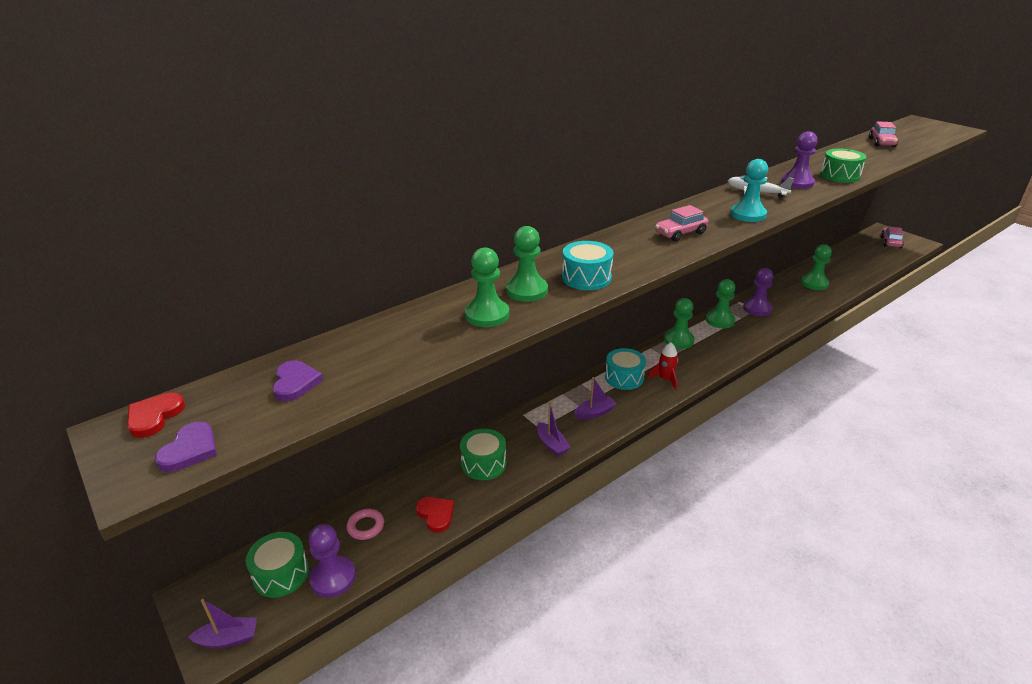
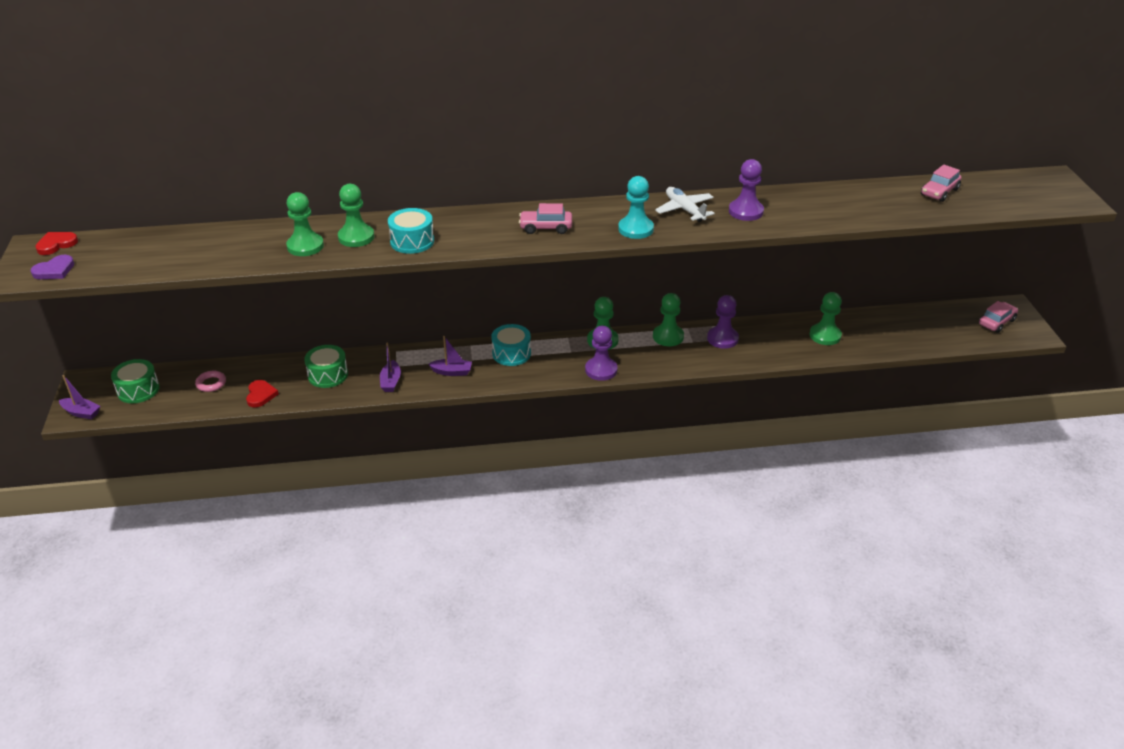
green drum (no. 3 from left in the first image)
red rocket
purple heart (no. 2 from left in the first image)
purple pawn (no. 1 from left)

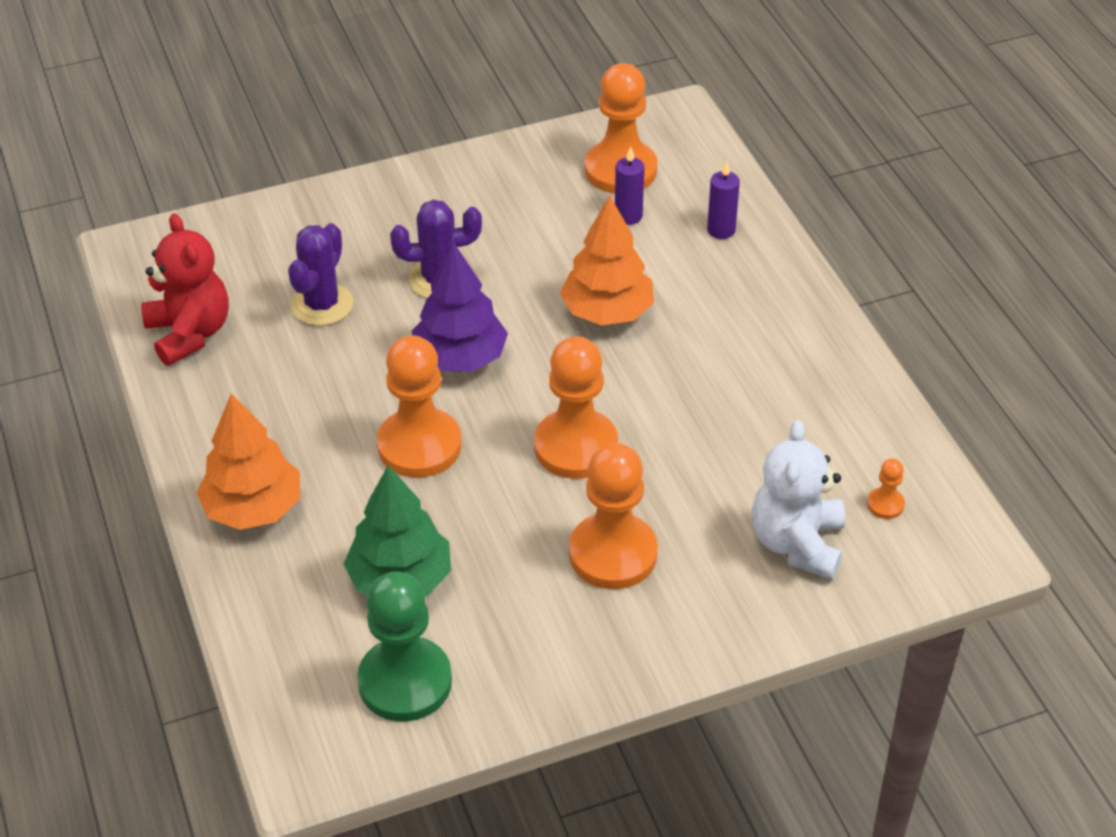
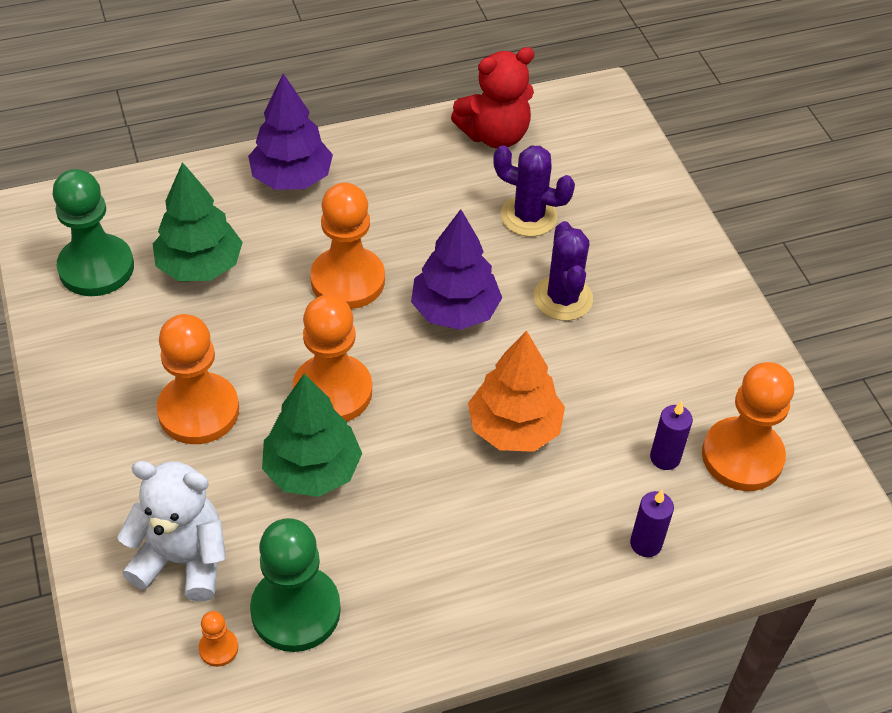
purple tree (no. 1 from left)
green tree (no. 2 from left)
green pawn (no. 2 from left)

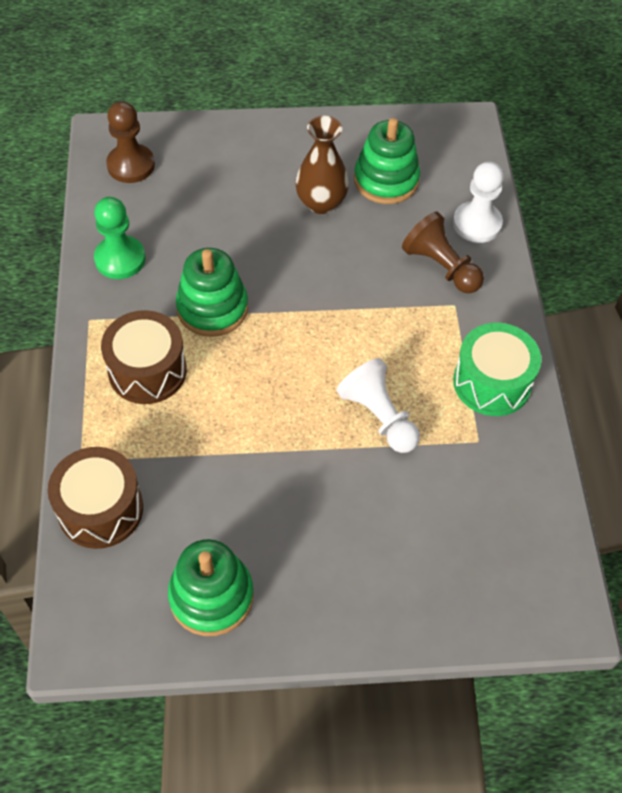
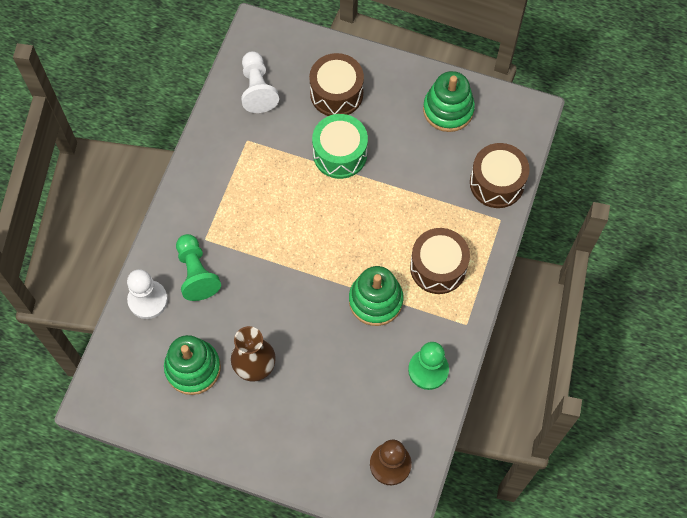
green pawn (no. 1 from left)
green drum
white pawn (no. 2 from left)
brown drum (no. 1 from left)

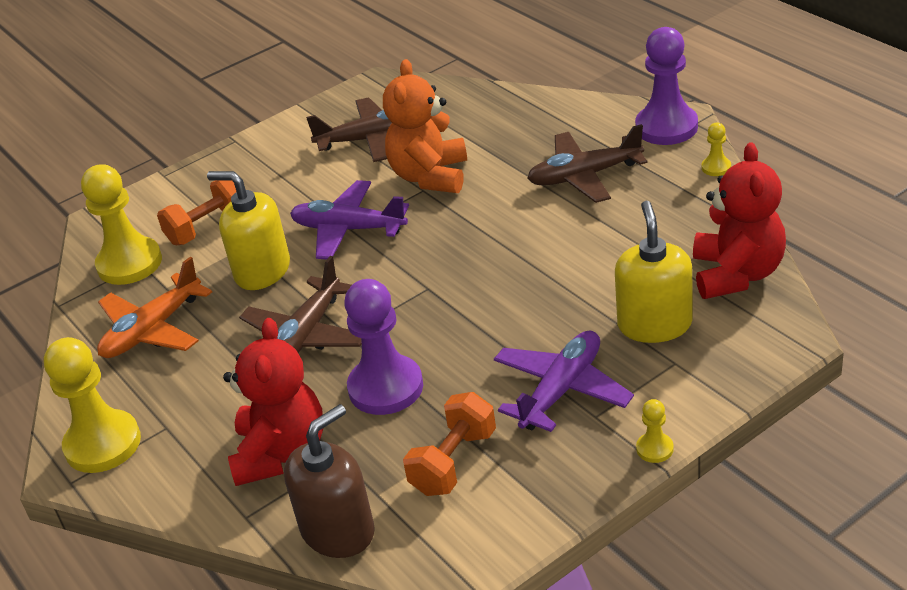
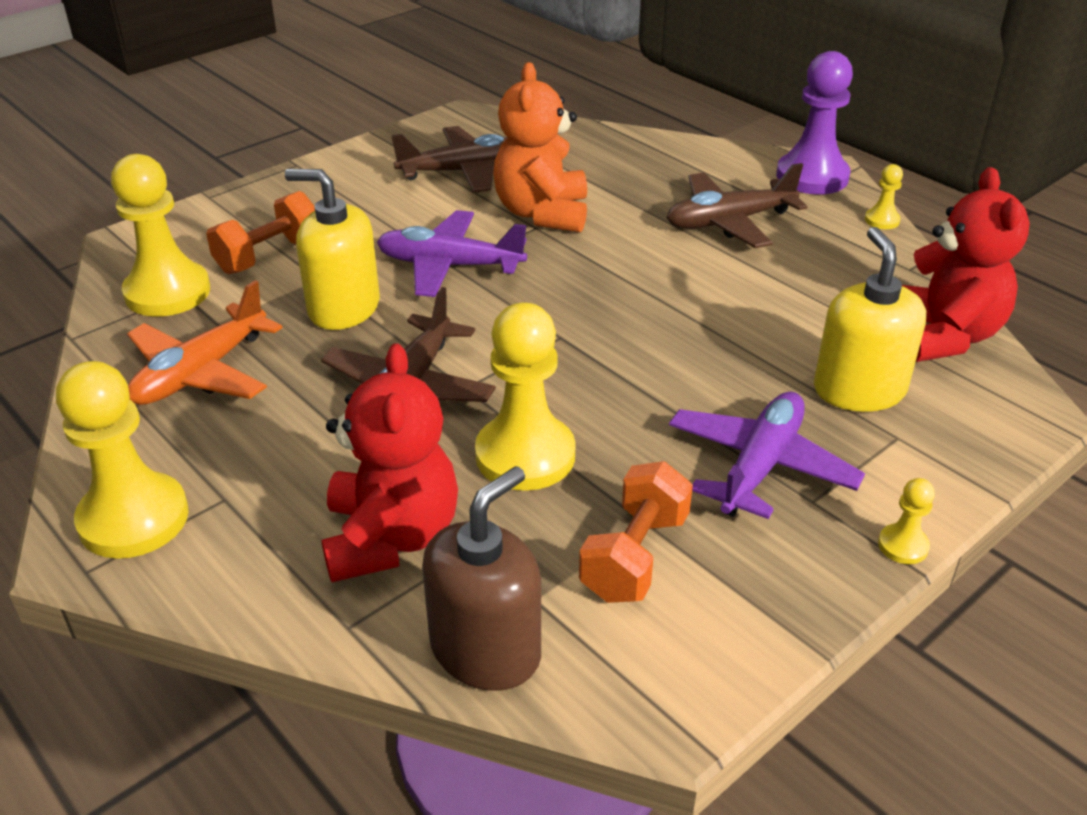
yellow pawn (no. 3 from left)

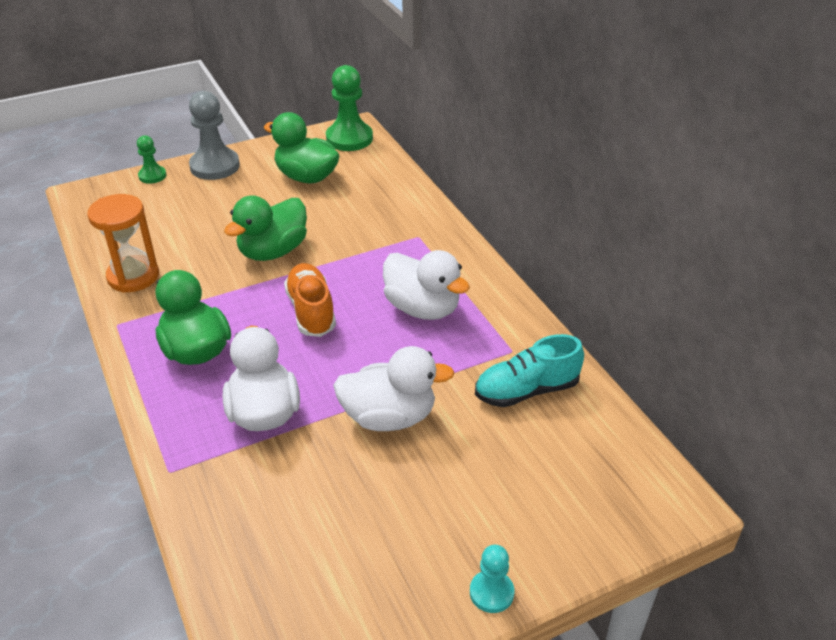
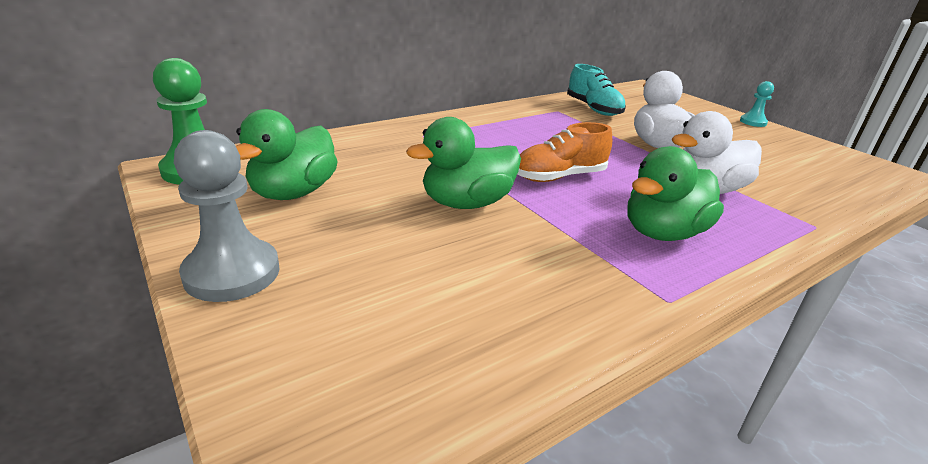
green pawn (no. 1 from left in the first image)
orange hourglass
green duck (no. 2 from left)
white duck (no. 3 from left in the first image)

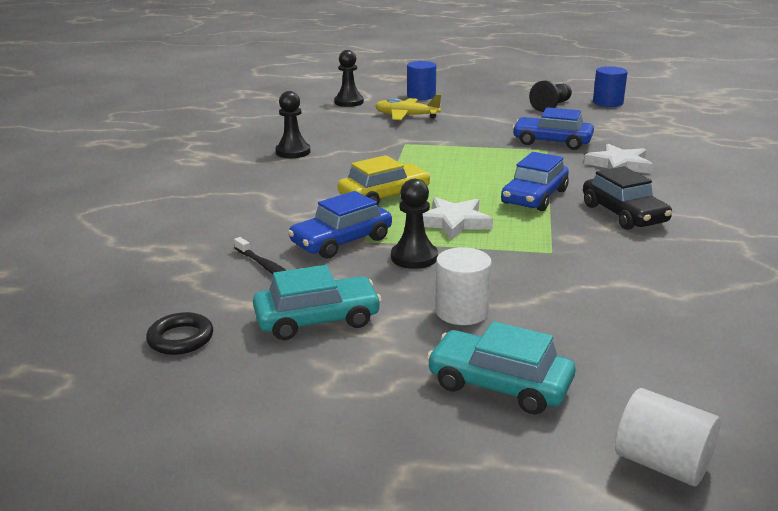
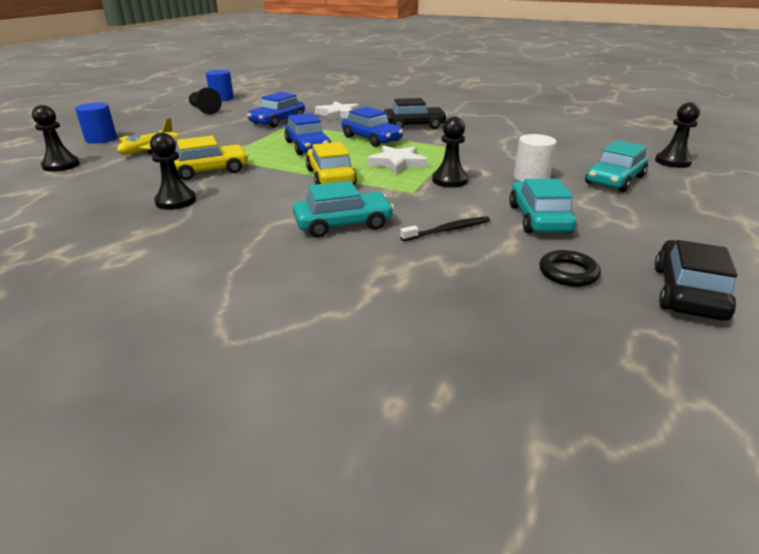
blue car (no. 2 from left)
black pawn (no. 5 from left)
yellow car (no. 1 from left)
turquoise car (no. 1 from left)
black car (no. 2 from left)

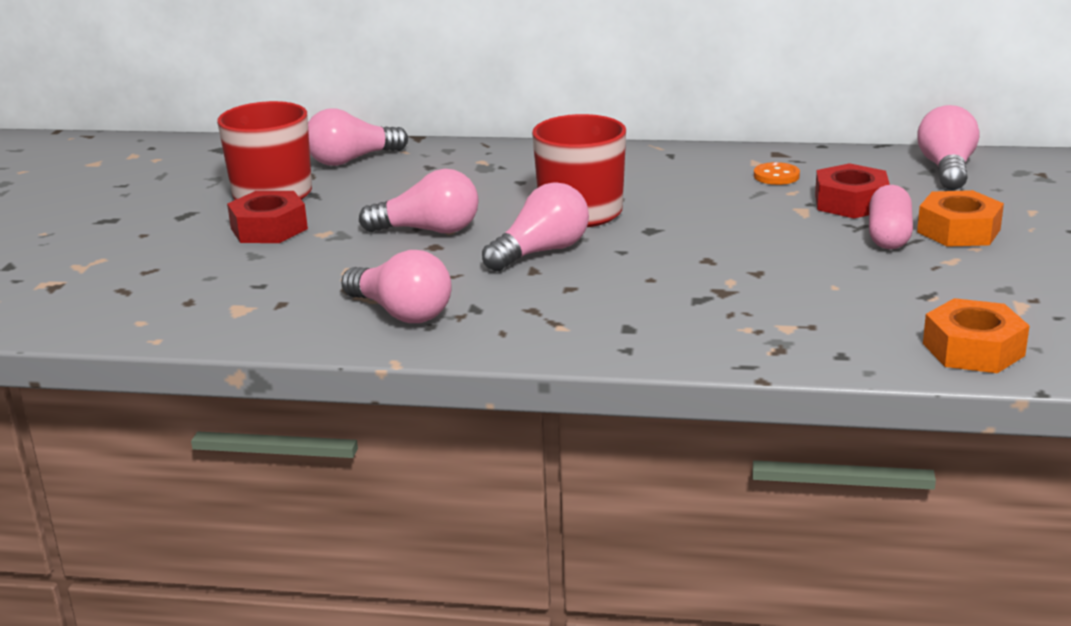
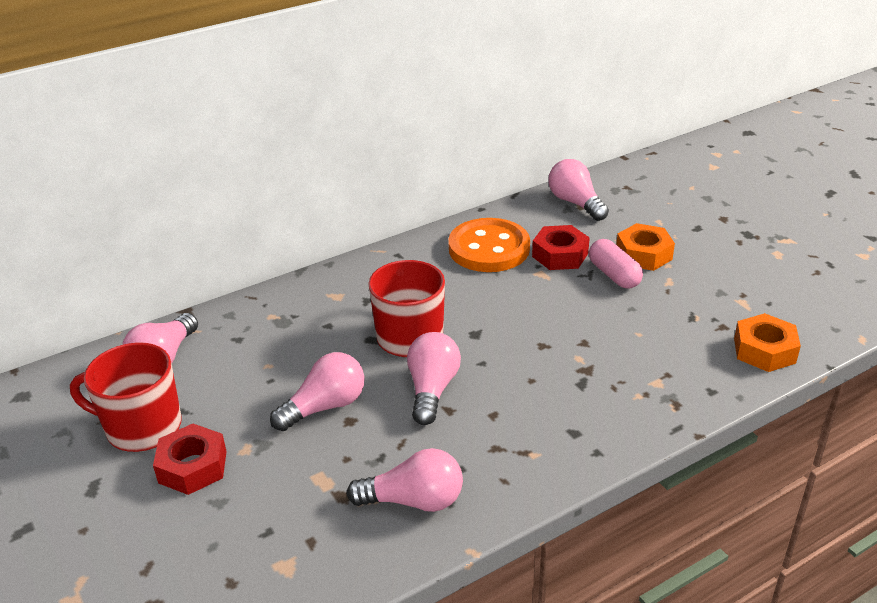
orange button

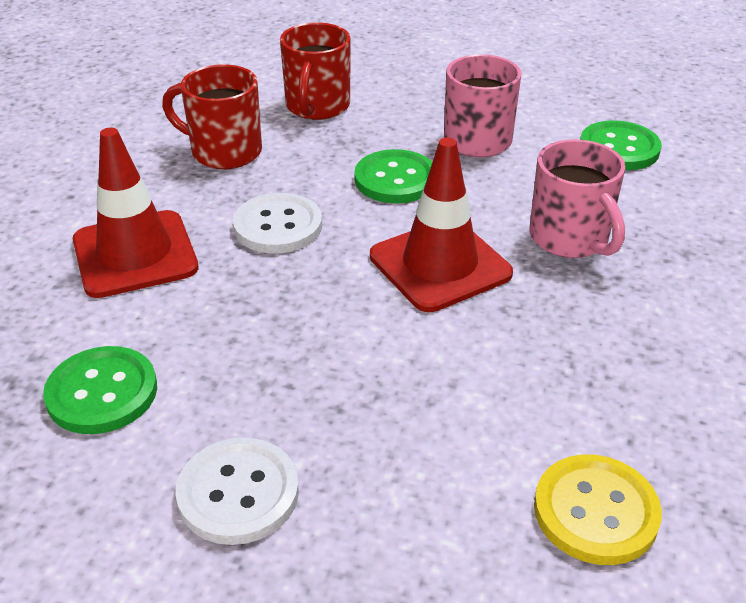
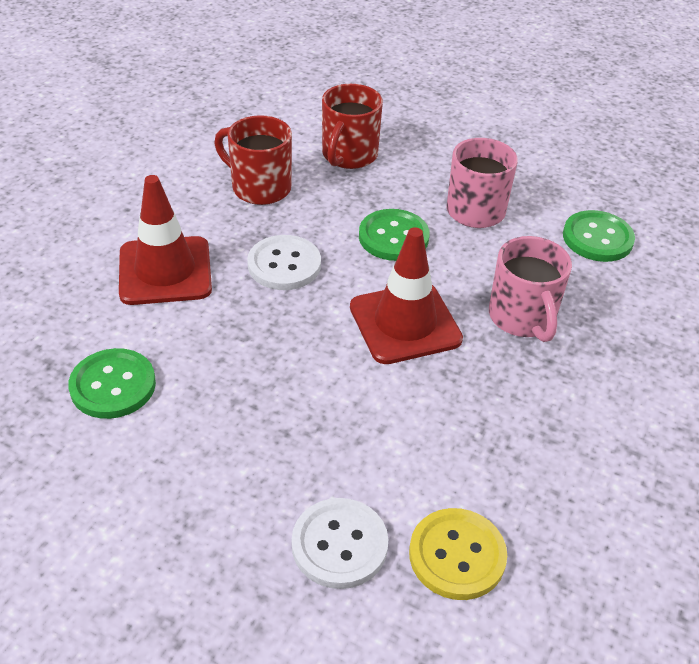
white button (no. 2 from left)

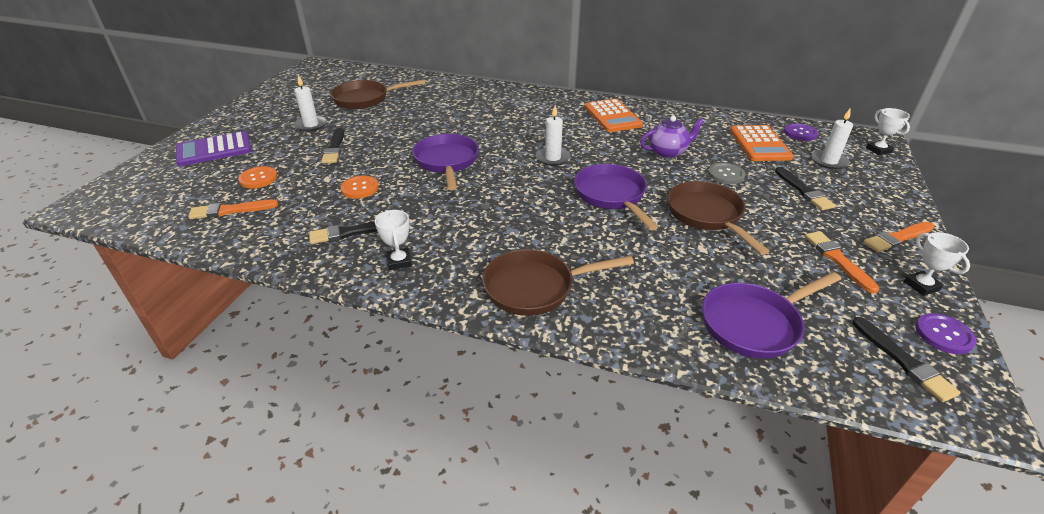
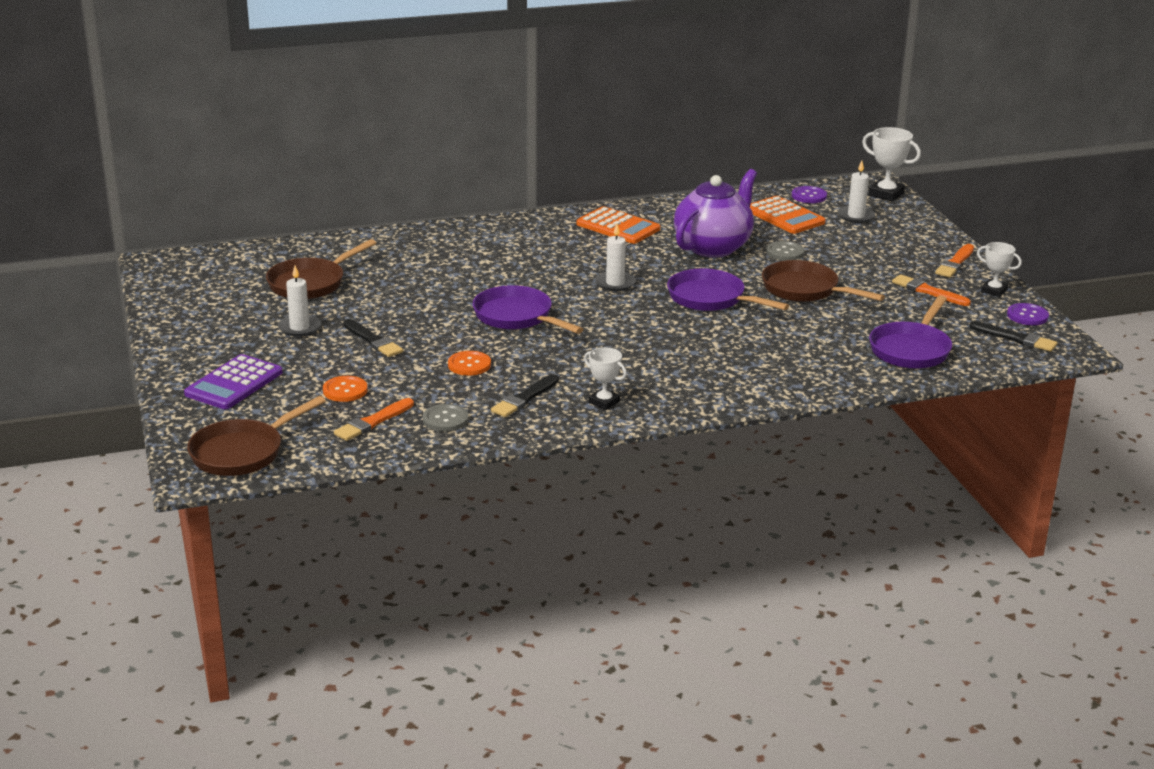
white trophy (no. 2 from left)
purple teapot
black brush (no. 3 from left in the first image)
brown pan (no. 1 from left)
grey button (no. 1 from left)

